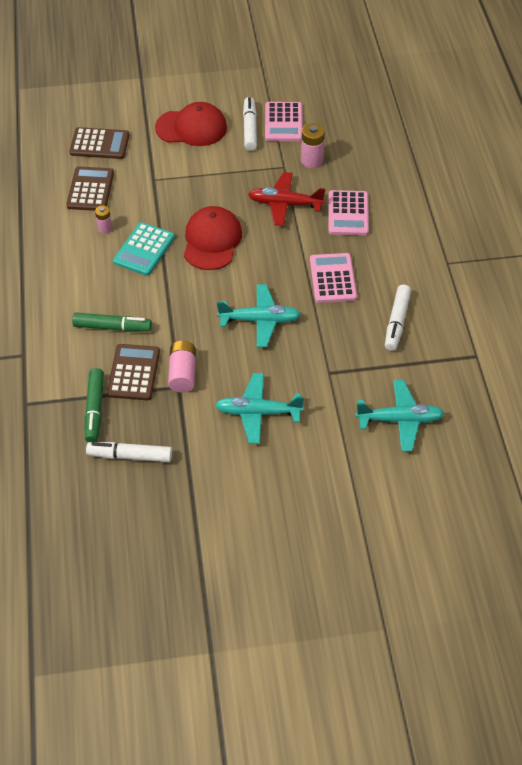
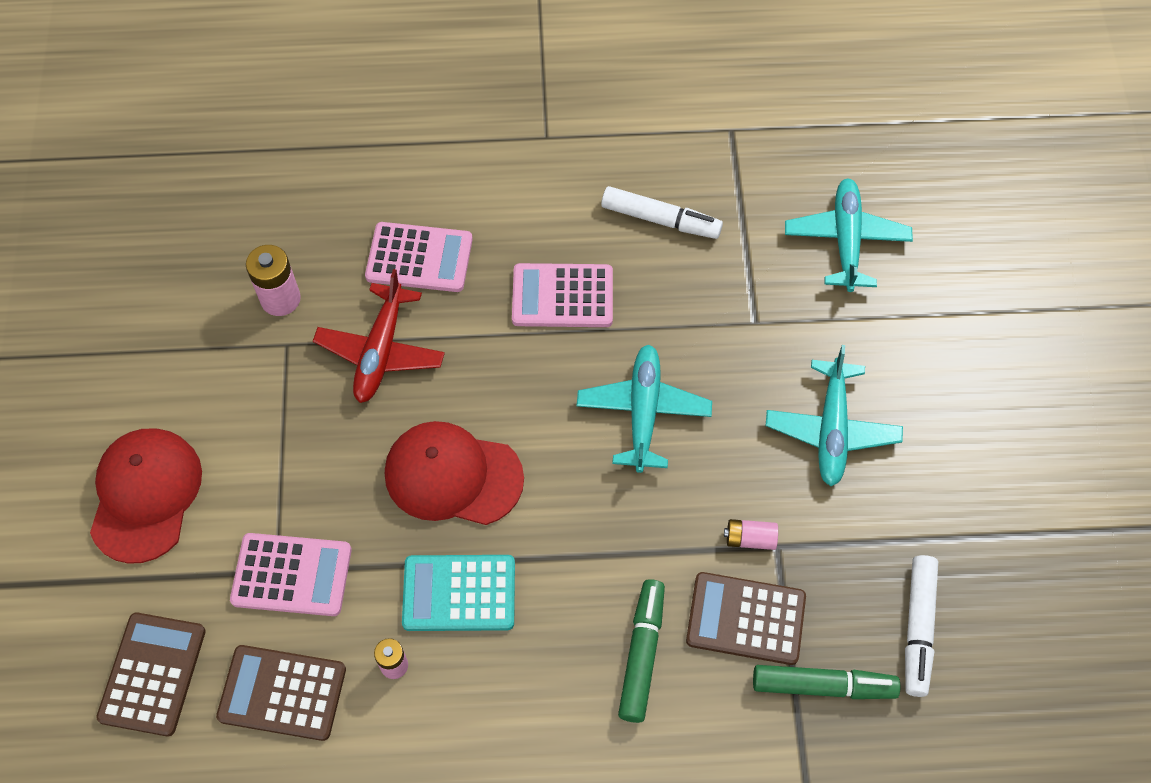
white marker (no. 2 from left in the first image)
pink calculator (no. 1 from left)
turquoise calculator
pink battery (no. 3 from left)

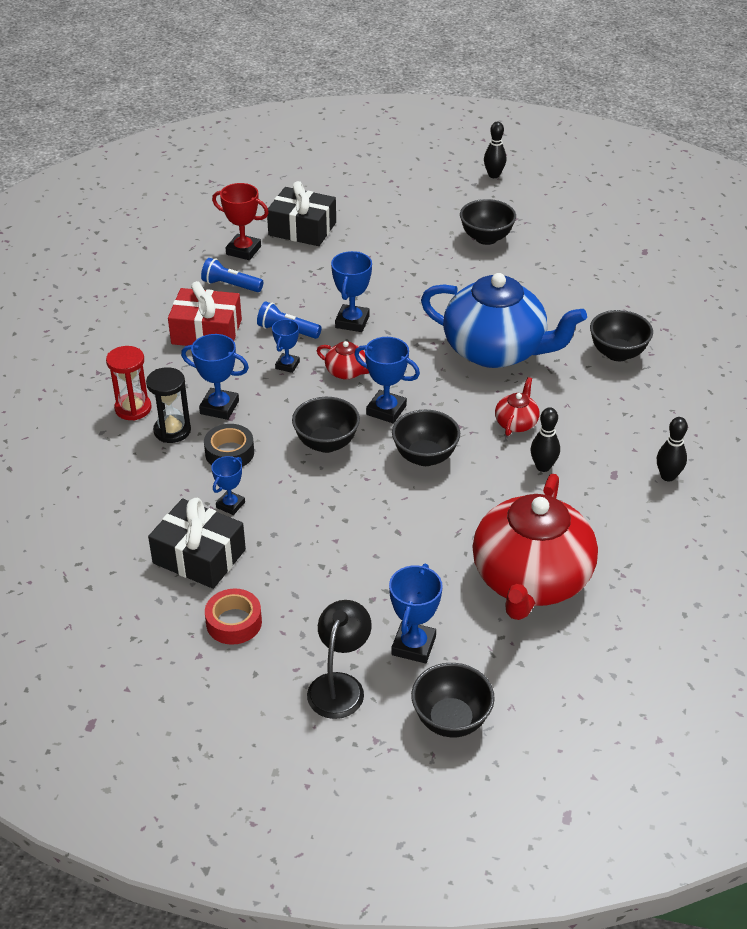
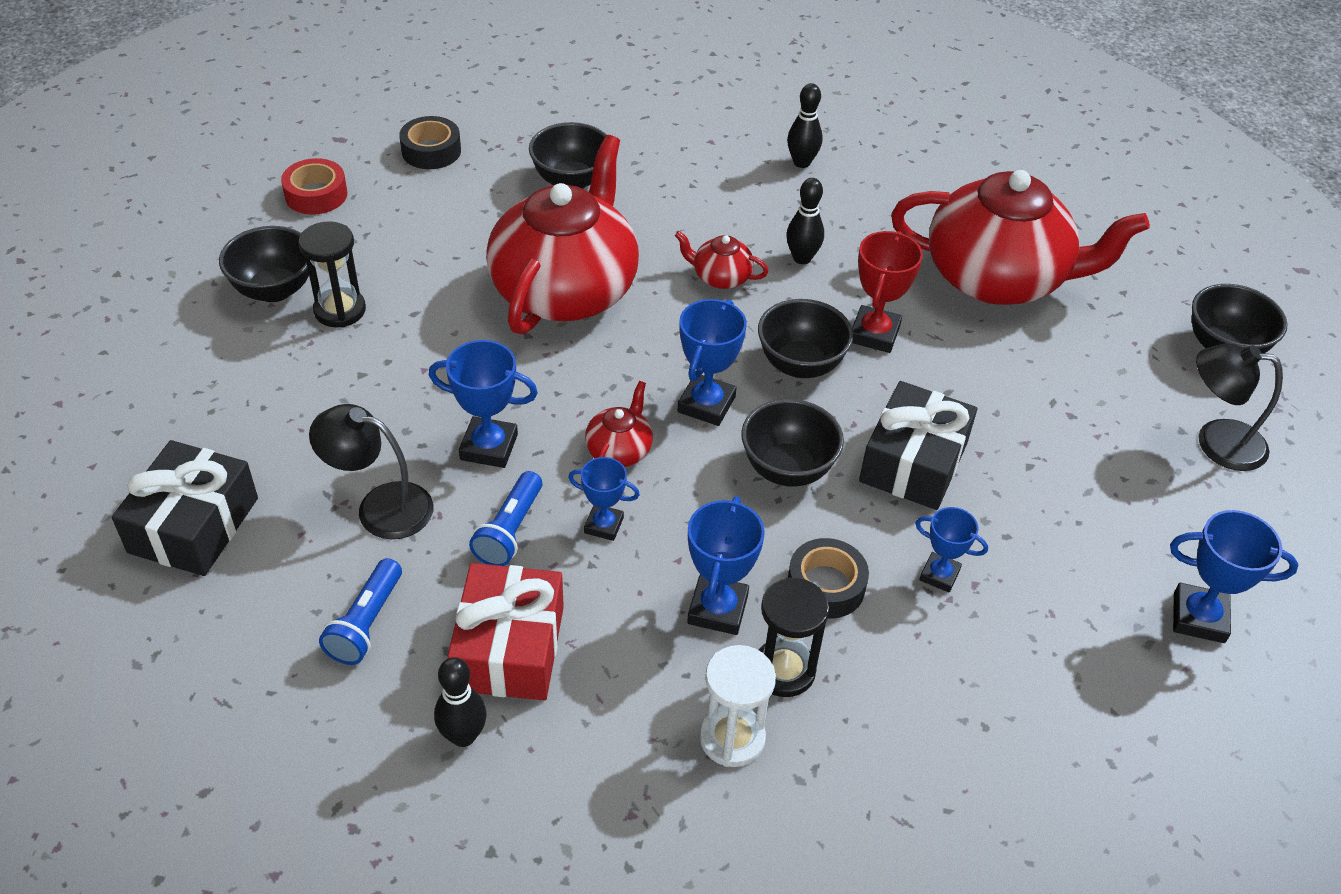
black bowling pin (no. 1 from left)
red trophy
red teapot (no. 1 from left)
white hourglass
black gift (no. 2 from left)
blue trophy (no. 6 from left)
red tape
black tape (no. 1 from left)
black hourglass (no. 1 from left)
black lamp (no. 1 from left)

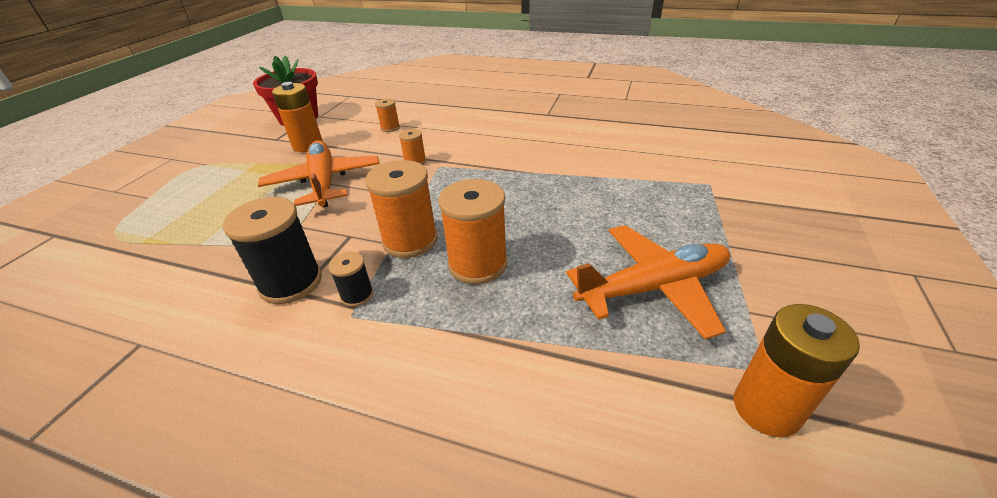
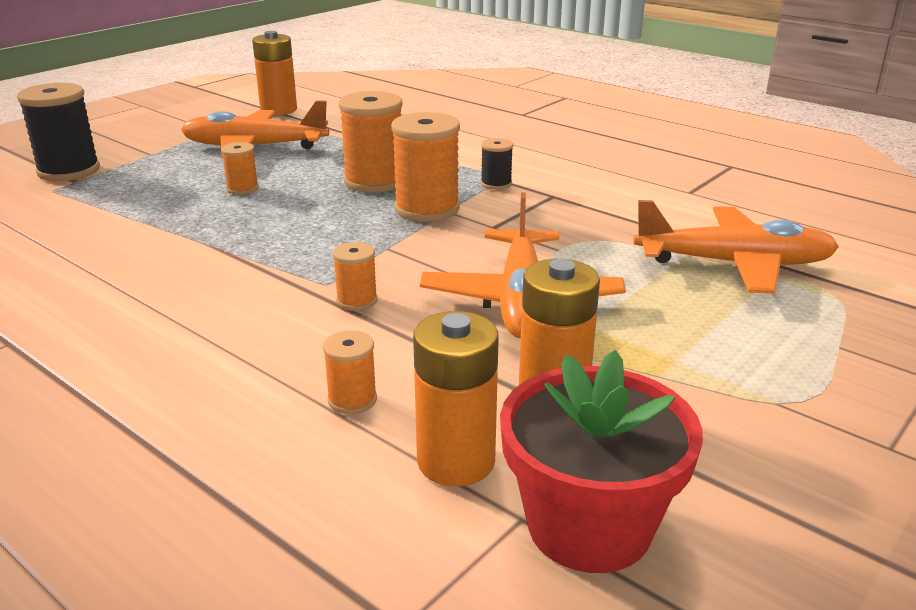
black spool (no. 1 from left)
orange spool (no. 1 from left)
orange plane (no. 3 from left)
orange battery (no. 2 from left)

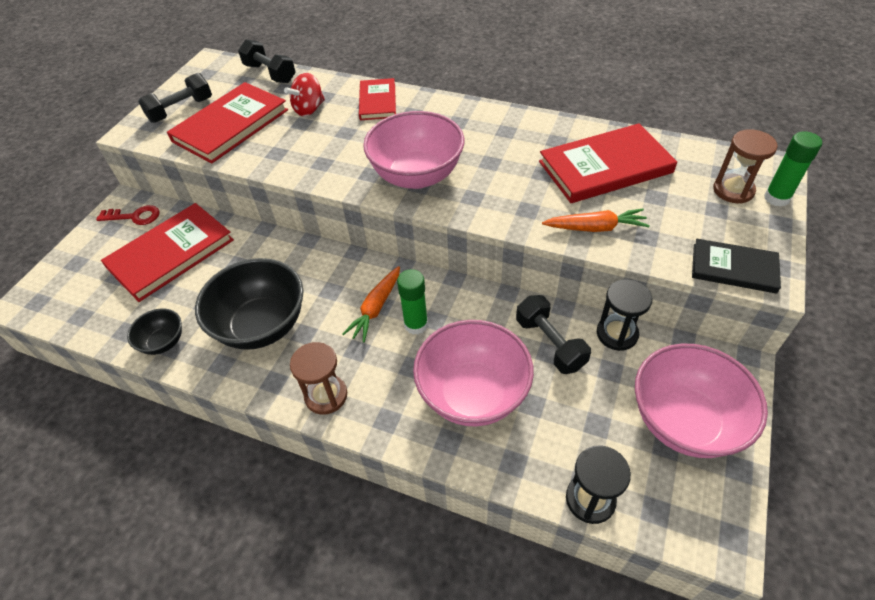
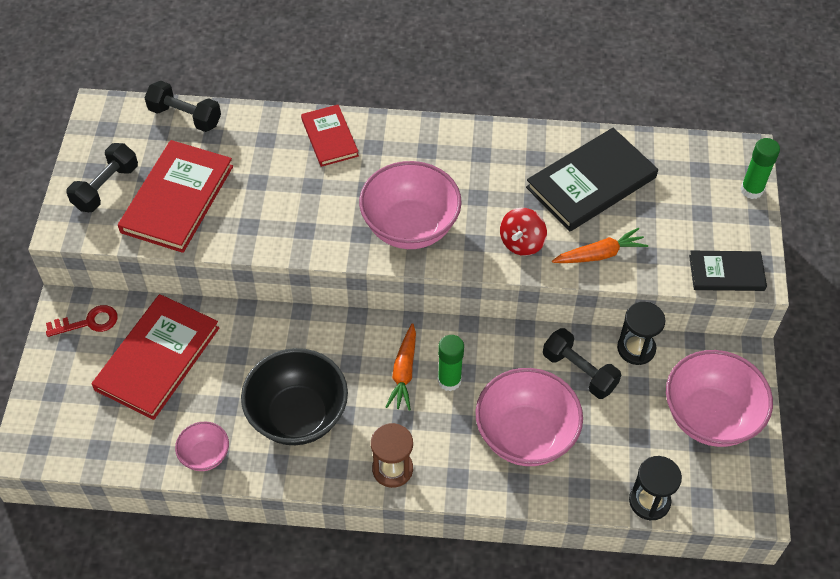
red spinning top
black book (no. 1 from left)
brown hourglass (no. 2 from left in the first image)
pink bowl (no. 1 from left)

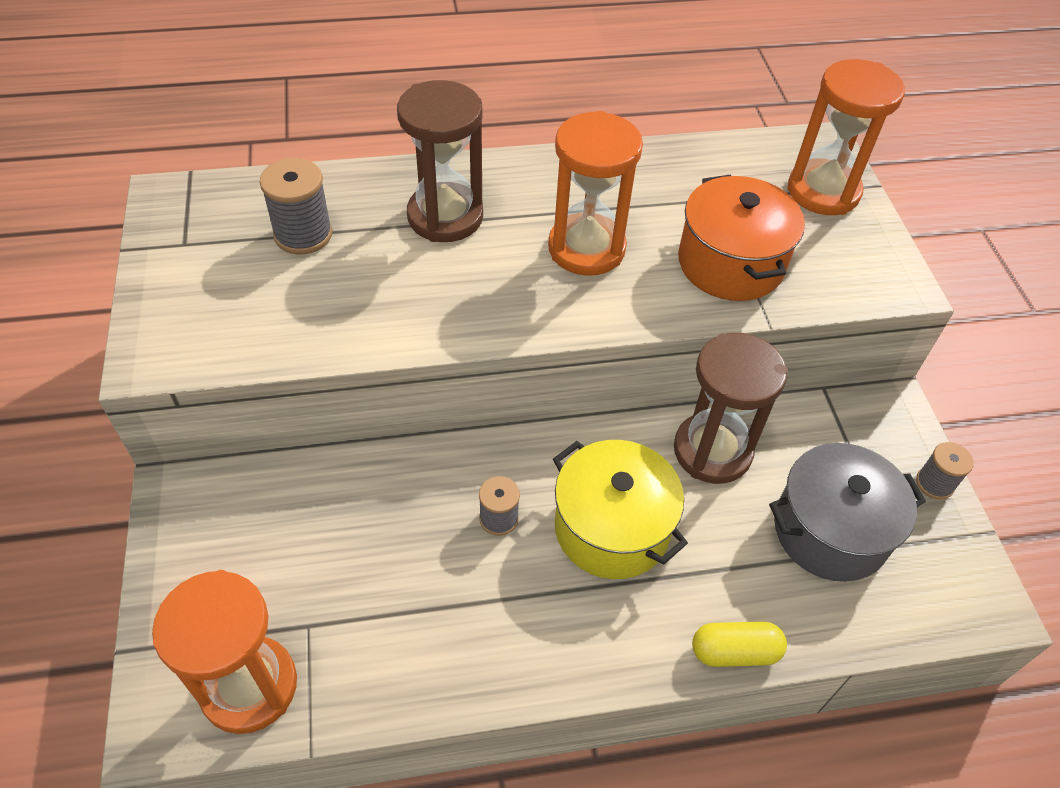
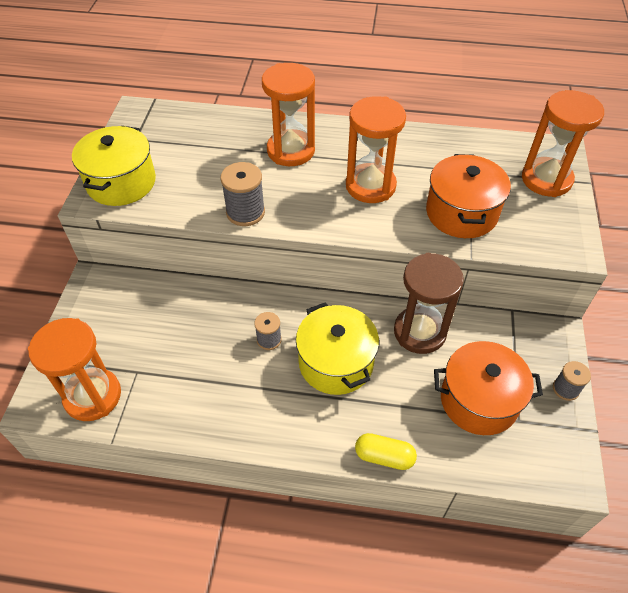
orange hourglass (no. 2 from left)
grey spool (no. 1 from left)
orange pot (no. 2 from left)
yellow pot (no. 1 from left)

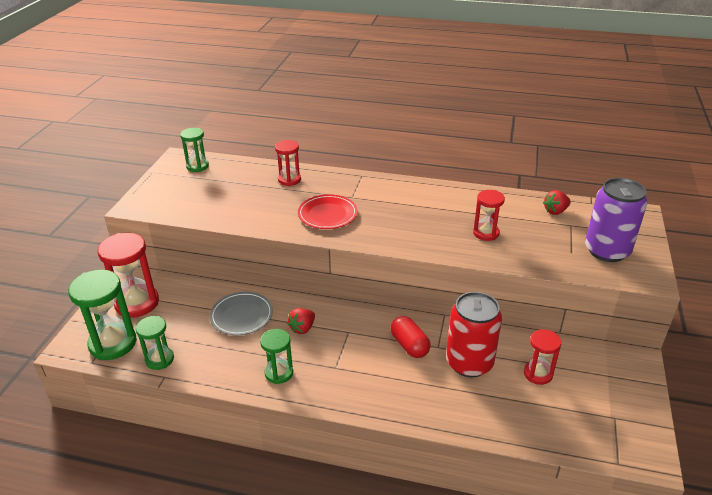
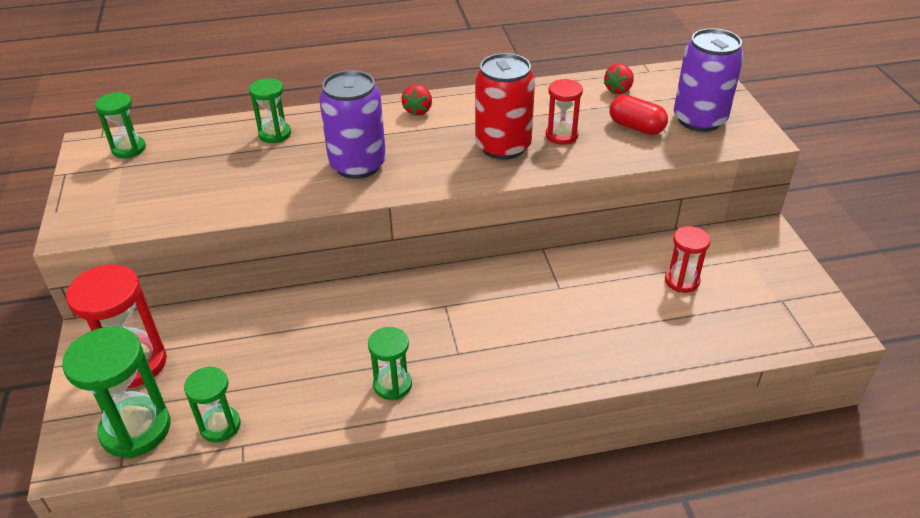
green hourglass (no. 4 from left)
purple can (no. 1 from left)
grey plate
red can
red strawberry (no. 1 from left)
red capsule

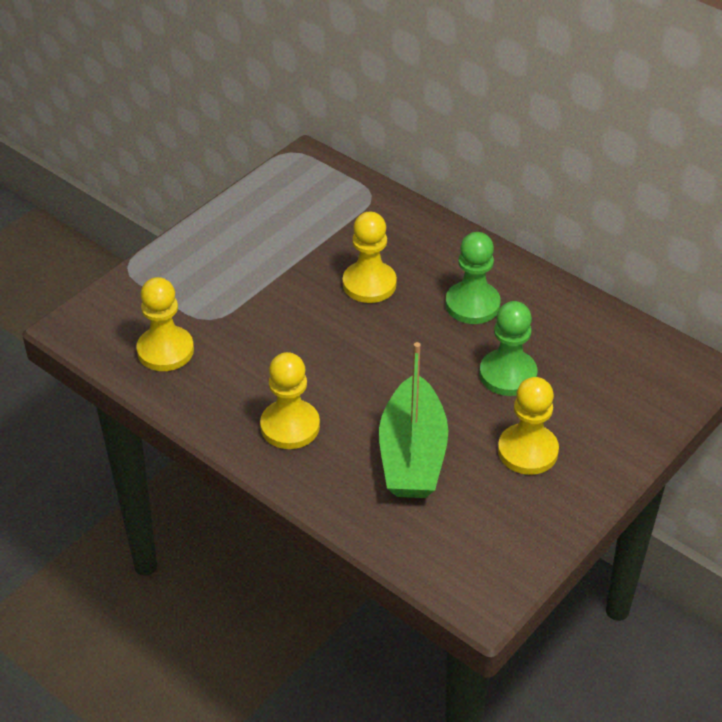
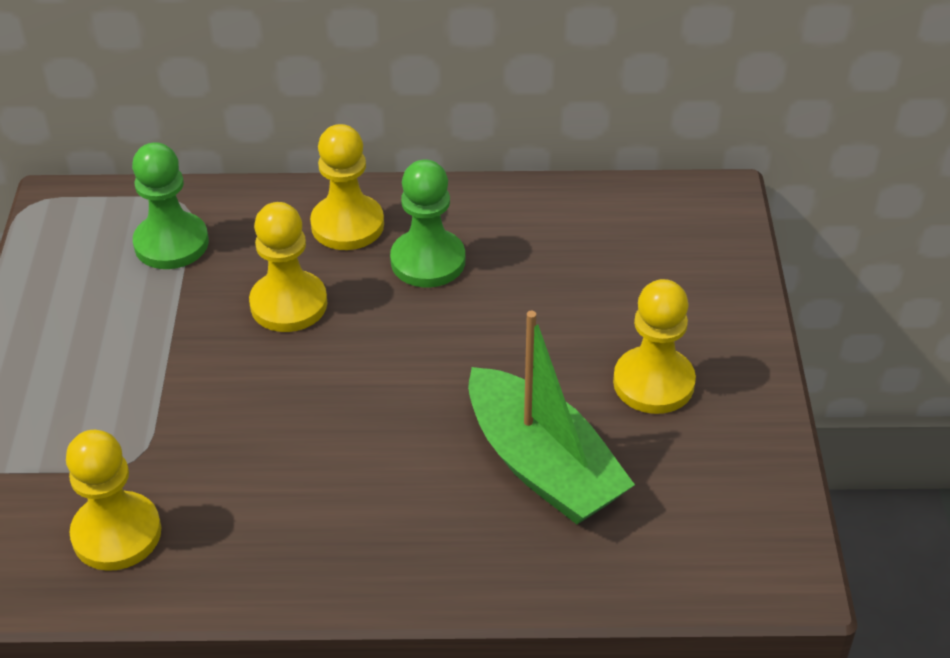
green pawn (no. 1 from left)
yellow pawn (no. 3 from left)

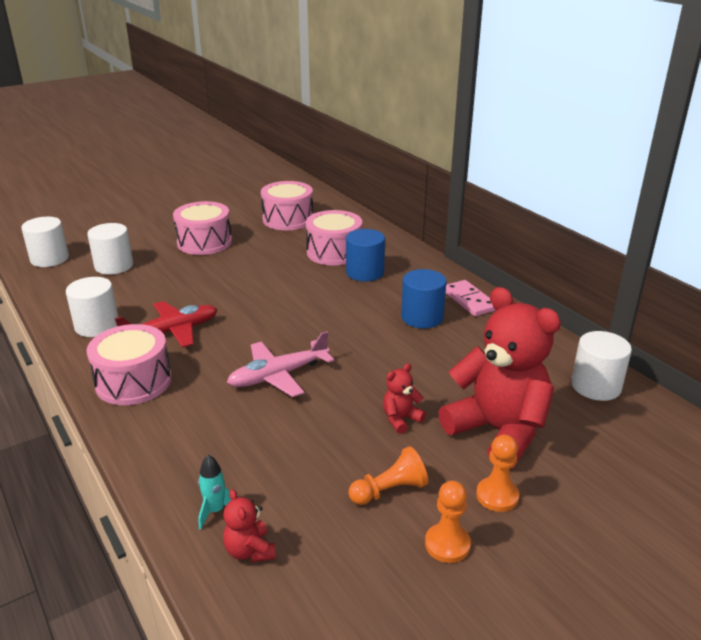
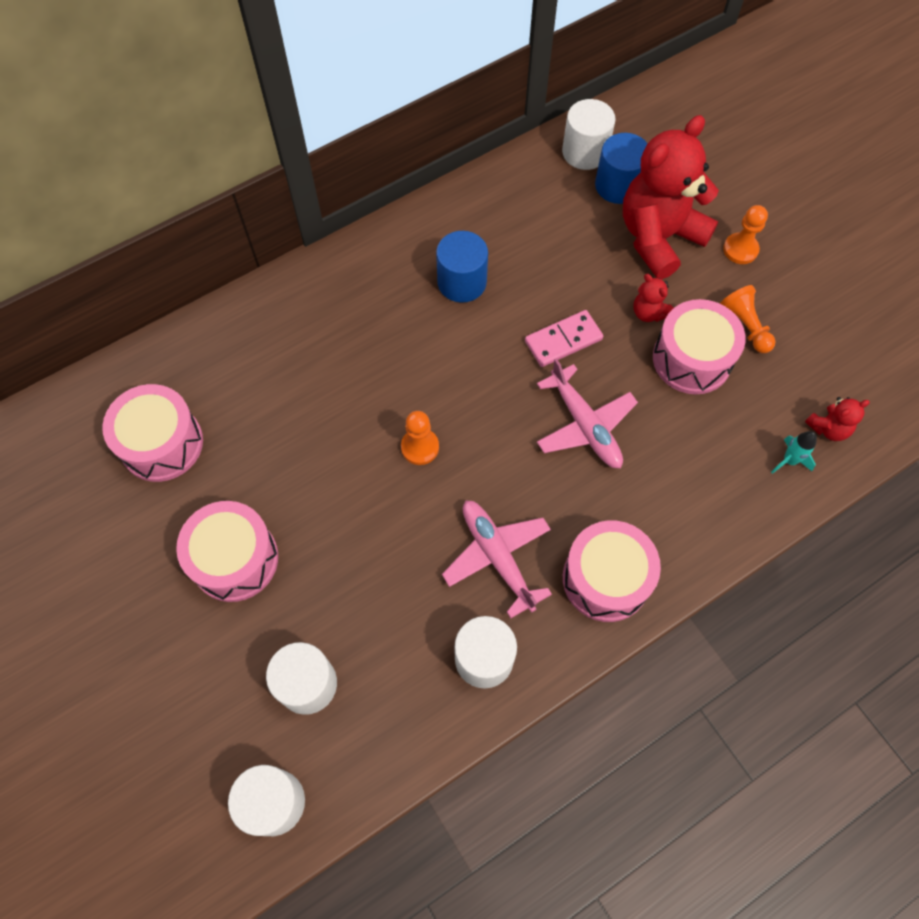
pink drum (no. 4 from left)
blue cylinder (no. 2 from left)
pink domino
pink plane (no. 1 from left)
orange pawn (no. 1 from left)

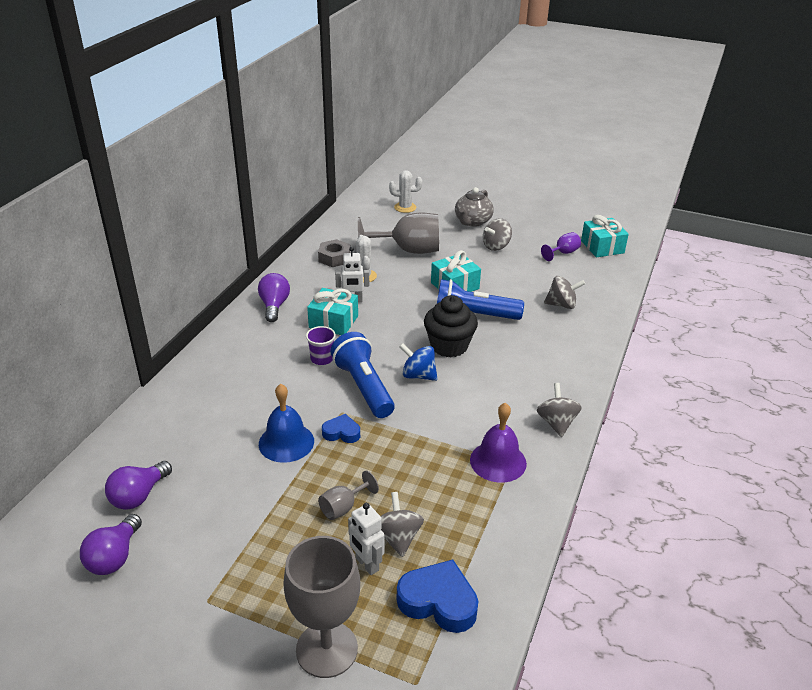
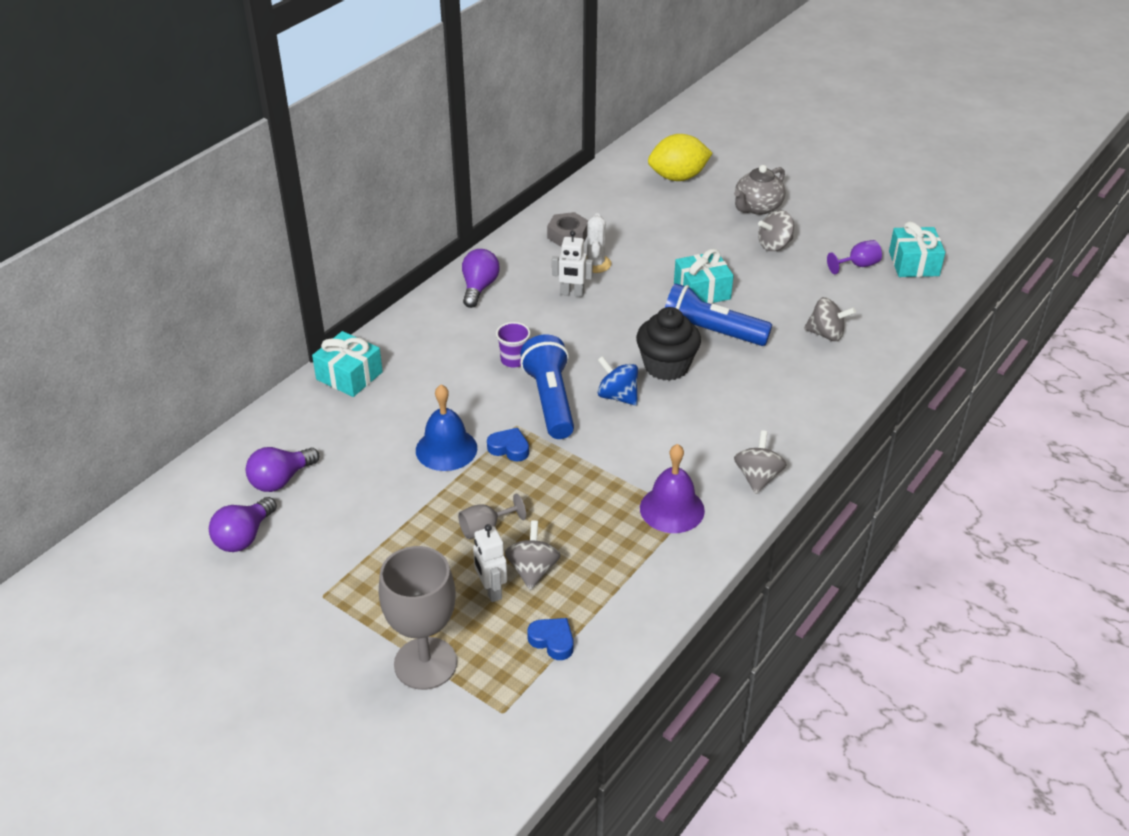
yellow lemon
grey goblet (no. 3 from left in the first image)
turquoise gift (no. 1 from left)
blue heart (no. 2 from left)

